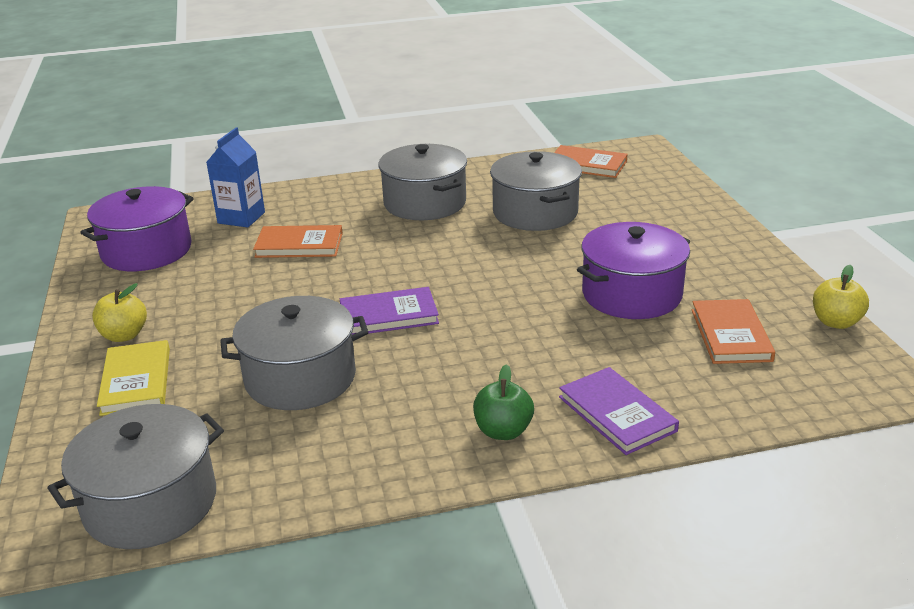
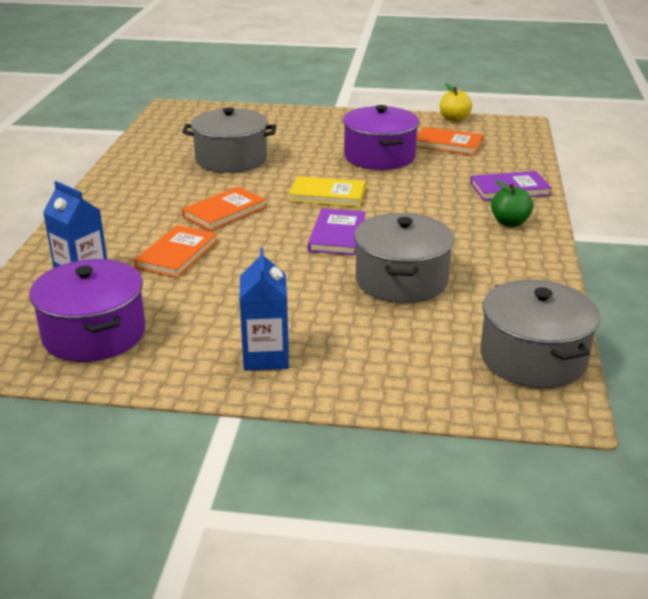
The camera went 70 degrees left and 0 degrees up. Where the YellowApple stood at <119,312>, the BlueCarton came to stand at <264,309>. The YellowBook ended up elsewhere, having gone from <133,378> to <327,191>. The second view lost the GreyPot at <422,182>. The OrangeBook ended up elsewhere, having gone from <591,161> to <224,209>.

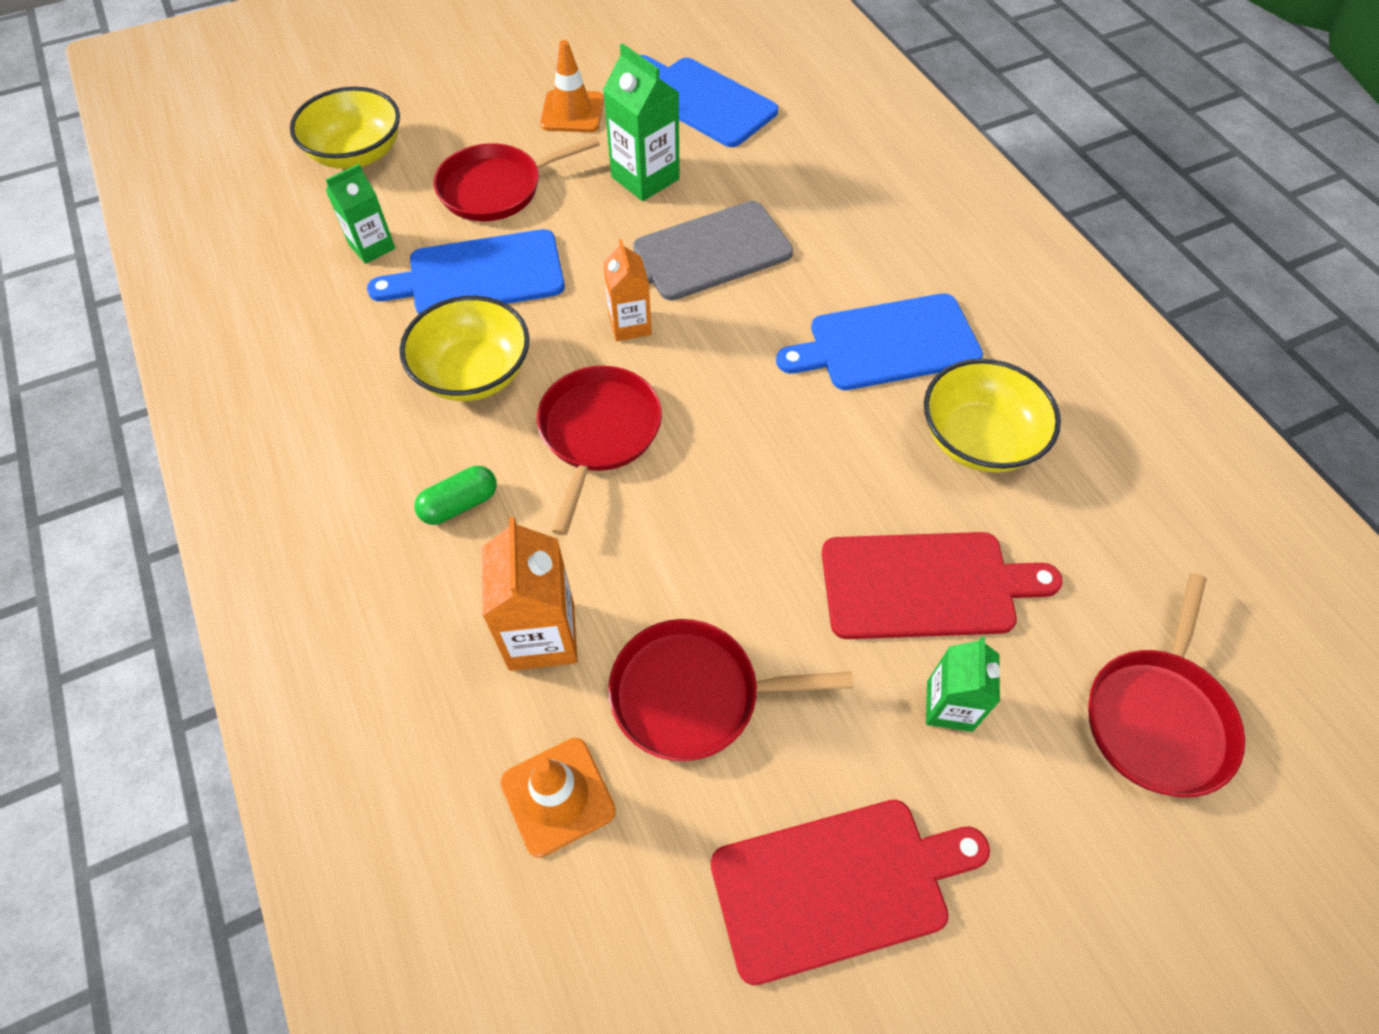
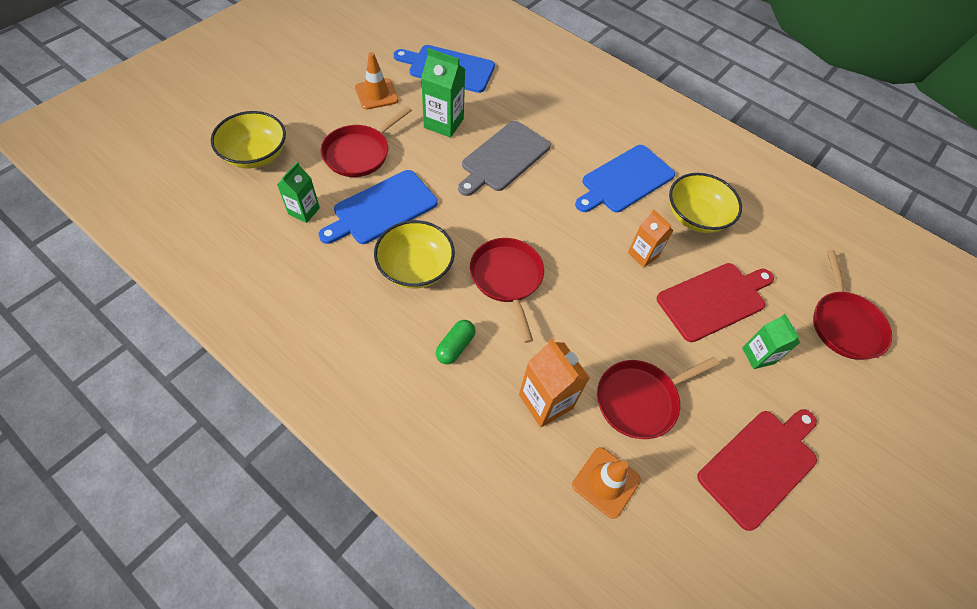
The camera went 30 degrees left and 0 degrees up. The OrangeCarton ended up elsewhere, having gone from <627,290> to <651,238>.

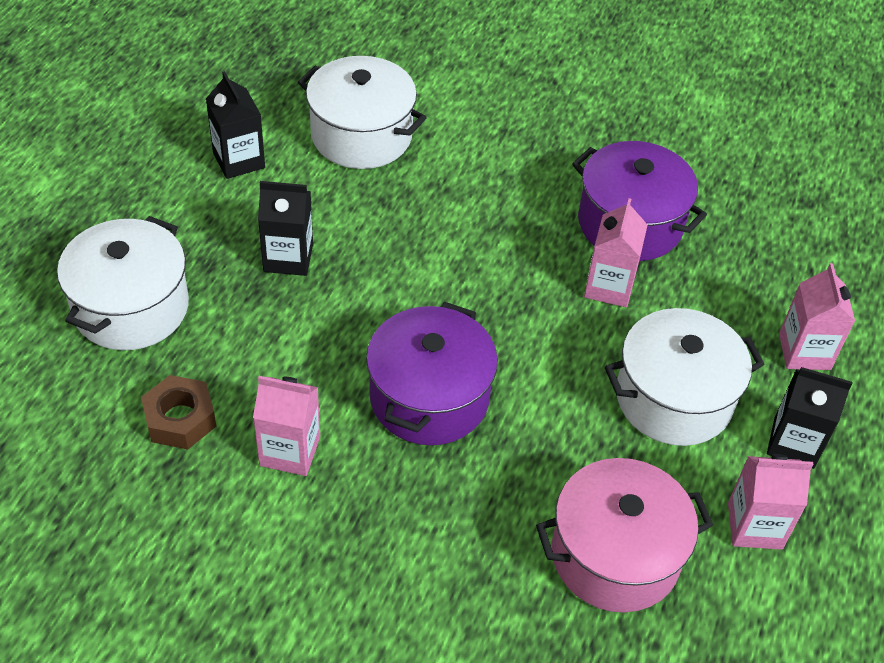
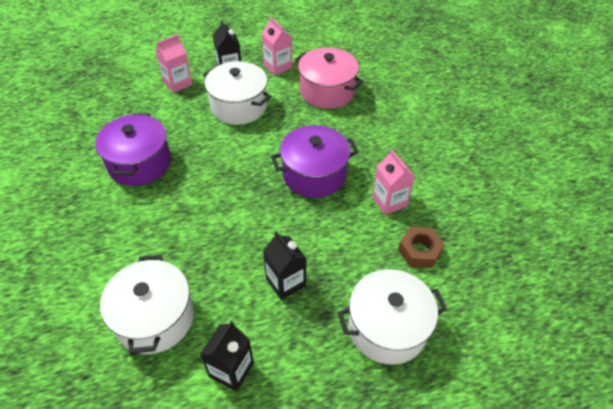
The camera went 125 degrees left and 0 degrees up. The second view lost the PinkCarton at <616,252>.

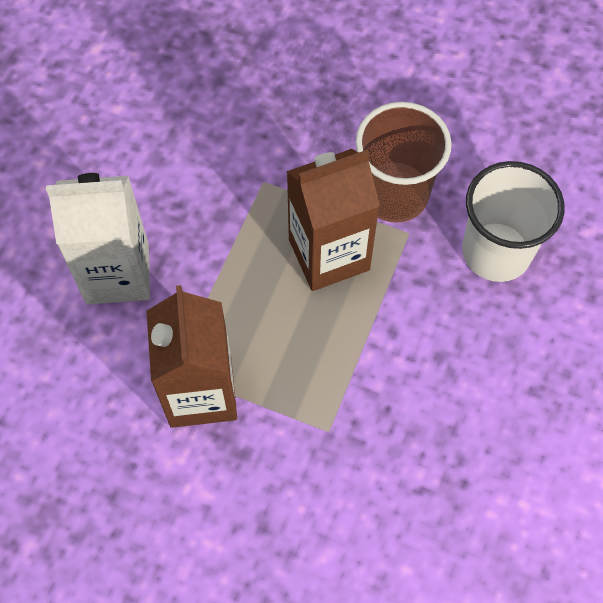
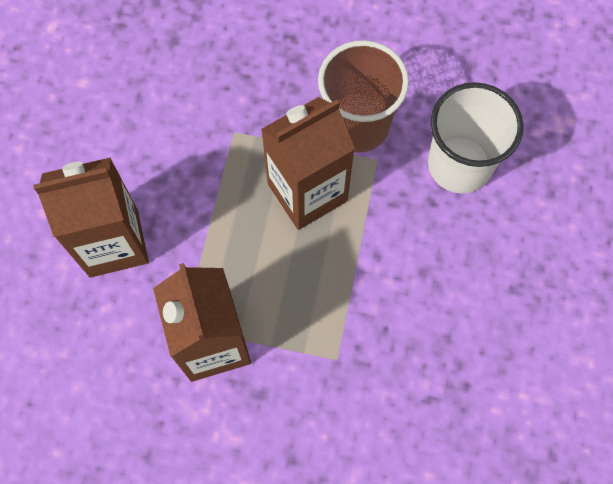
The camera went 10 degrees left and 5 degrees up. What was the WhiteCarton at <98,238> turned into the BrownCarton at <91,217>.

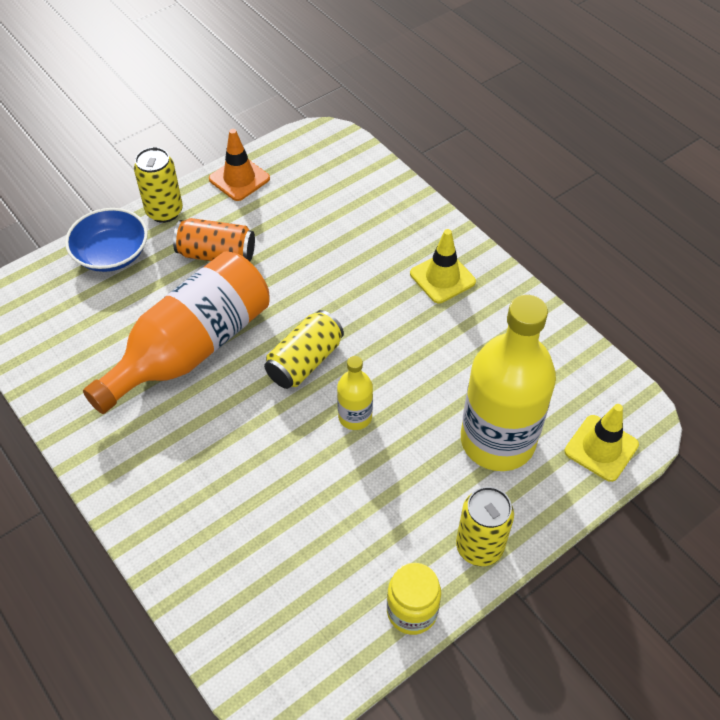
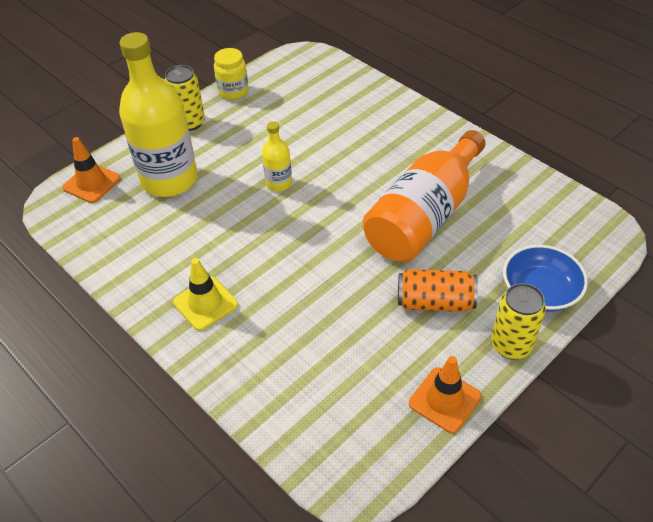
The camera went 175 degrees right and 5 degrees down. The second view lost the YellowCan at <304,349>. What was the YellowTrafficCone at <602,443> turned into the OrangeTrafficCone at <91,170>.

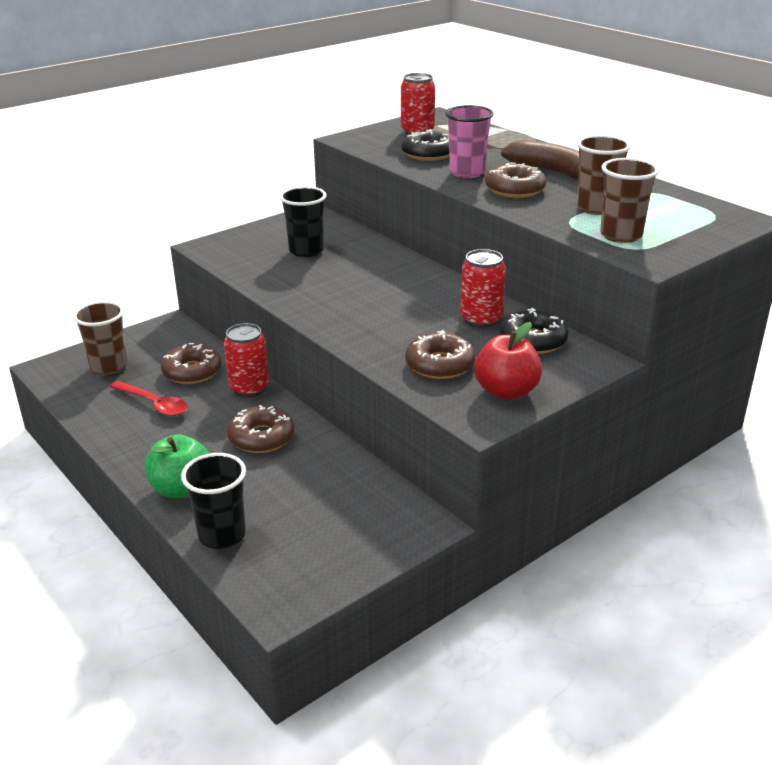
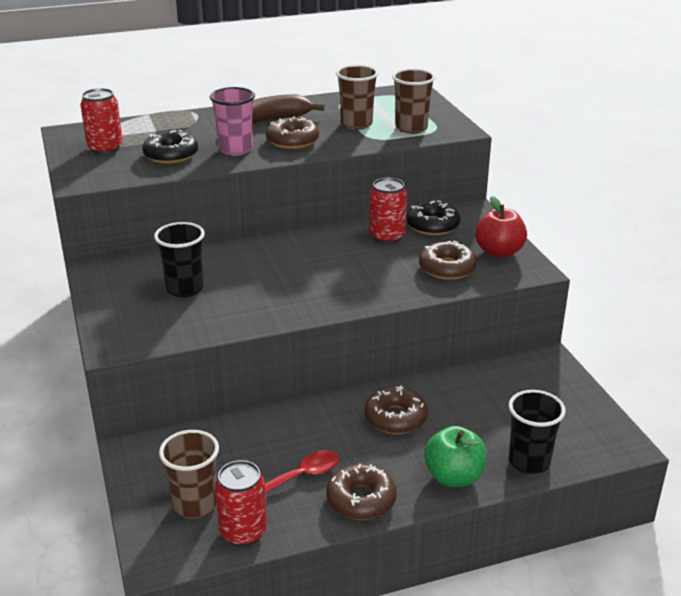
The camera went 70 degrees left and 0 degrees up. The BrownDonut ended up elsewhere, having gone from <191,363> to <361,492>. The RedCan ended up elsewhere, having gone from <246,360> to <241,503>.

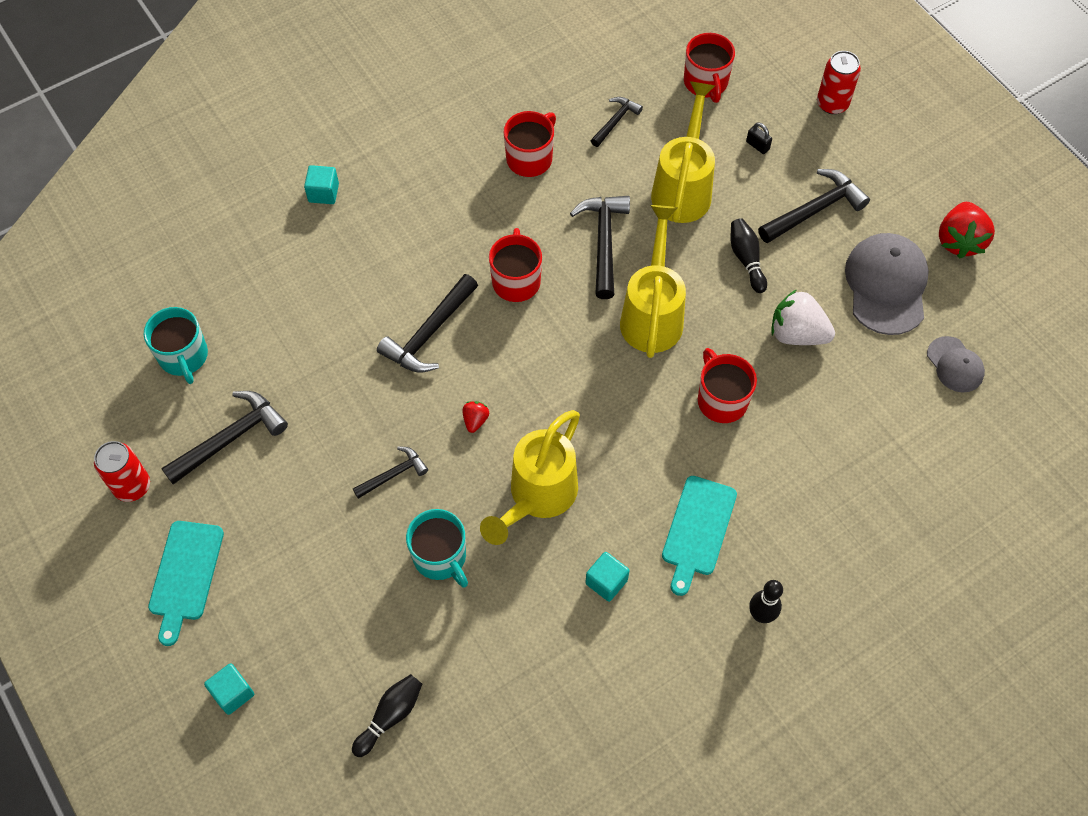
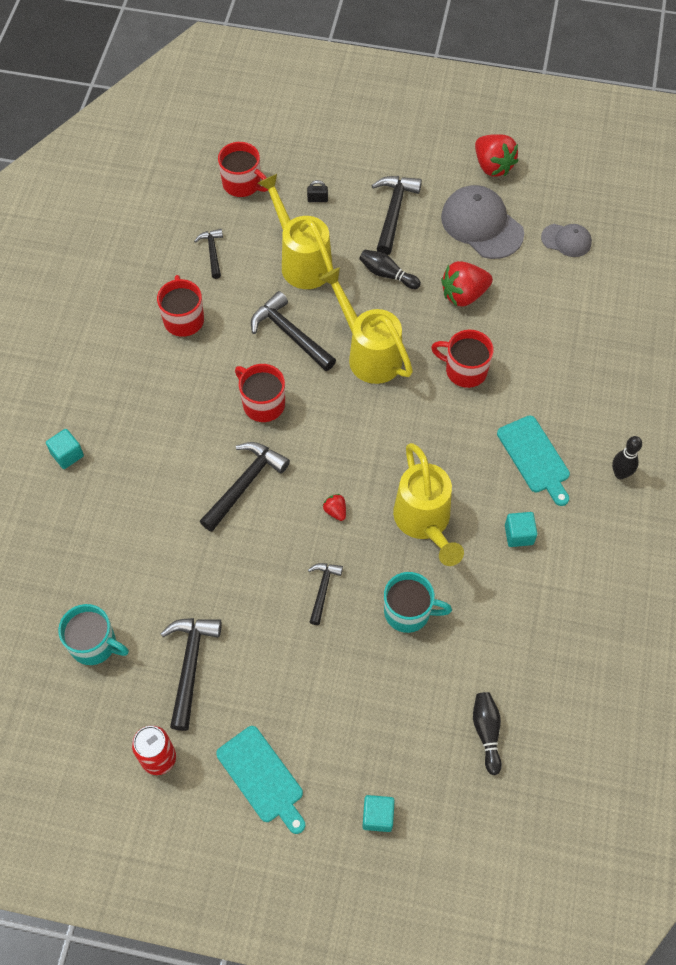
The camera went 45 degrees left and 0 degrees up. The BlackHammer at <427,323> ended up facing another way, 135 degrees counterclockwise from before. What was the WhiteStrawberry at <803,317> turned into the RedStrawberry at <467,284>. The second view lost the RedCan at <839,82>.

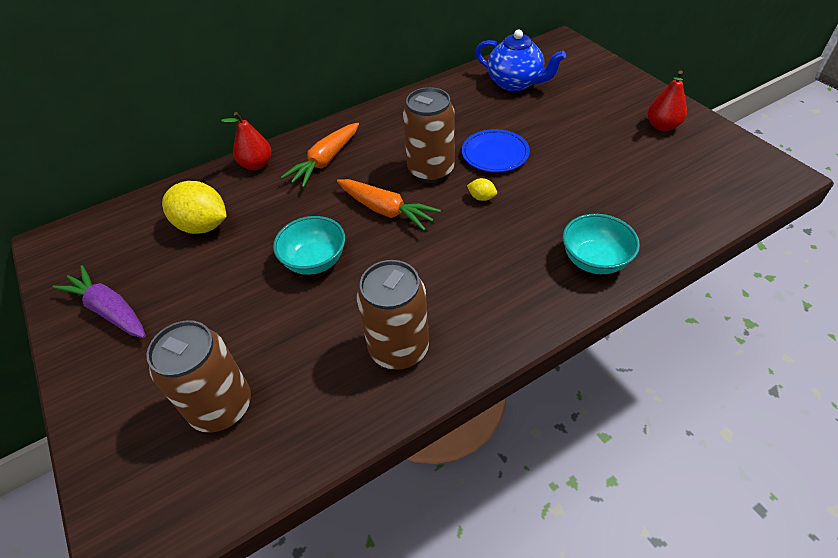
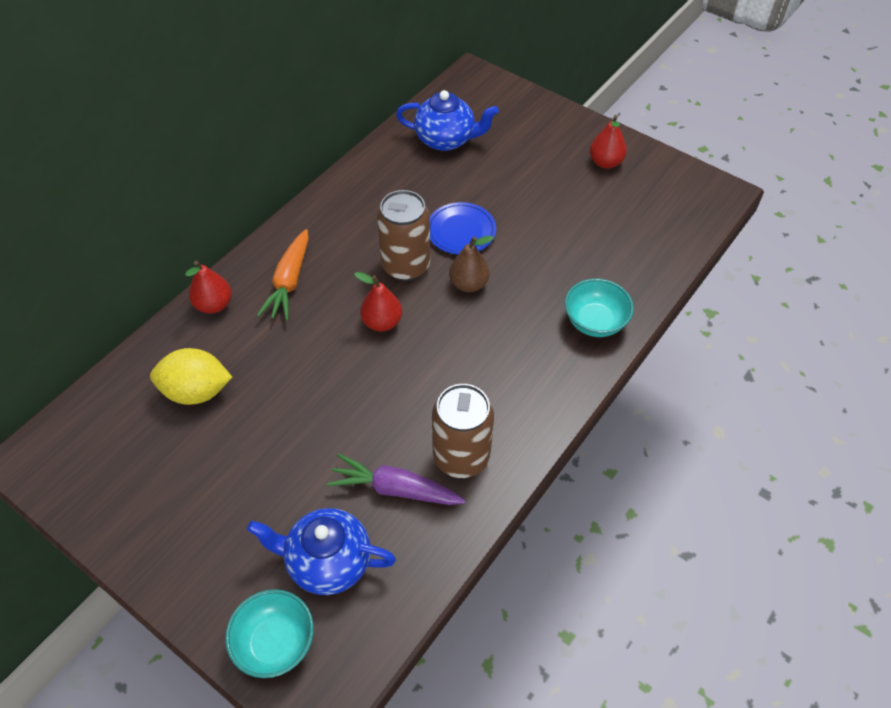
The camera went 25 degrees left and 5 degrees up. The PurpleCarrot ended up elsewhere, having gone from <99,301> to <396,479>. Where the BrownCan stood at <199,376>, the BlueTeapot came to stand at <321,551>. The TurquoiseBowl ended up elsewhere, having gone from <309,245> to <269,633>. Where the OrangeCarrot stood at <389,205>, the RedPear came to stand at <378,302>. Where the YellowLemon stood at <482,189>, the BrownPear came to stand at <471,264>.

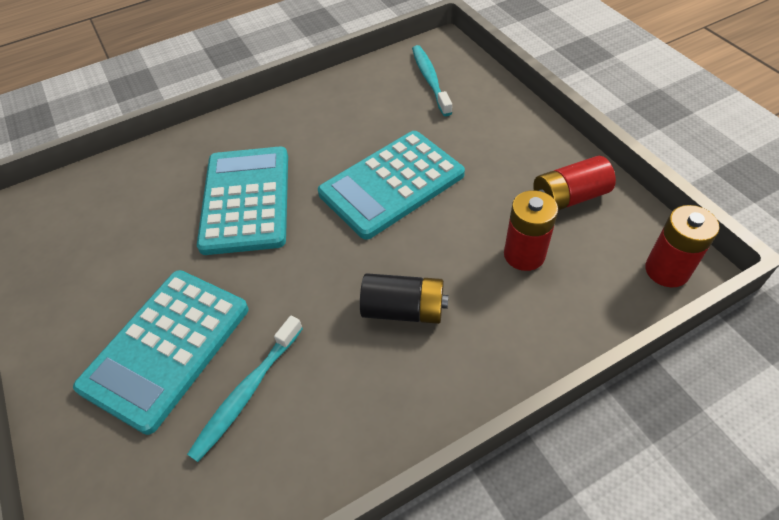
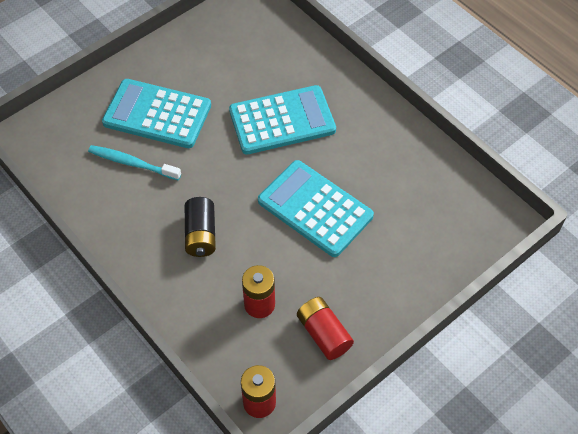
The camera went 75 degrees right and 5 degrees up. The second view lost the TurquoiseToothbrush at <432,80>.

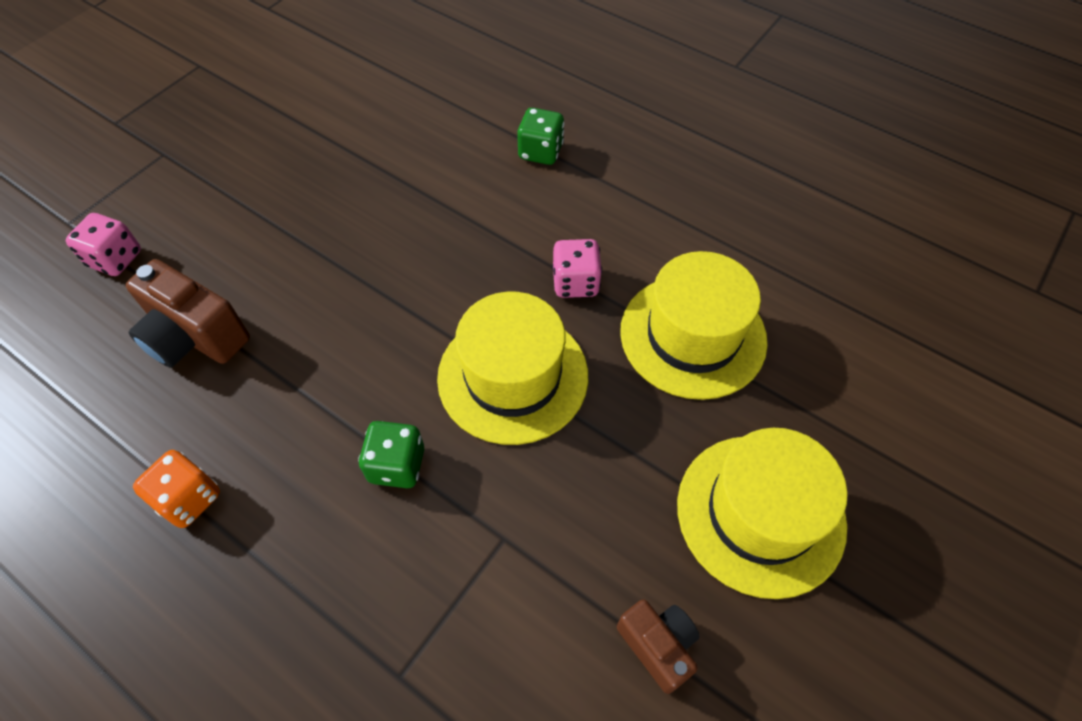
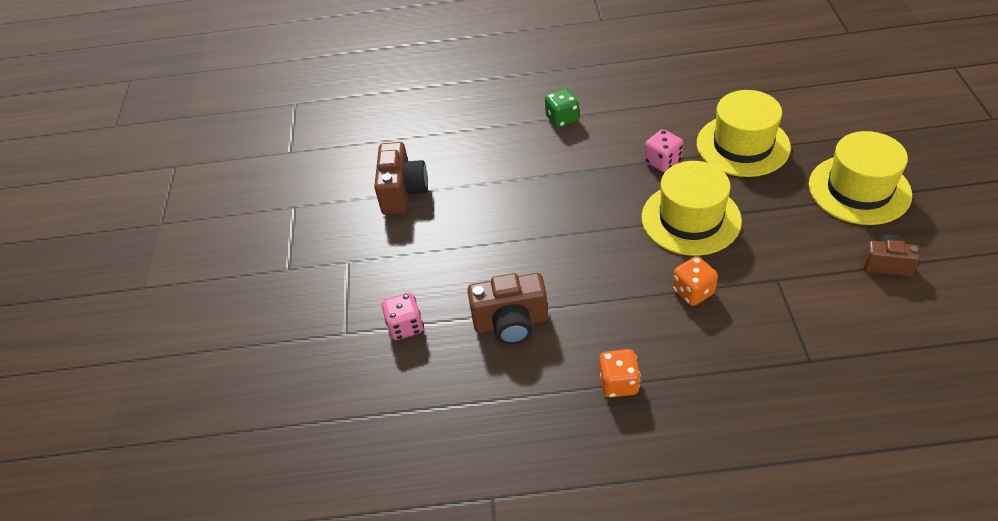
The camera went 35 degrees left and 10 degrees down. What was the GreenDice at <391,454> turned into the OrangeDice at <695,281>. The second view gained the BrownCamera at <401,178>.

